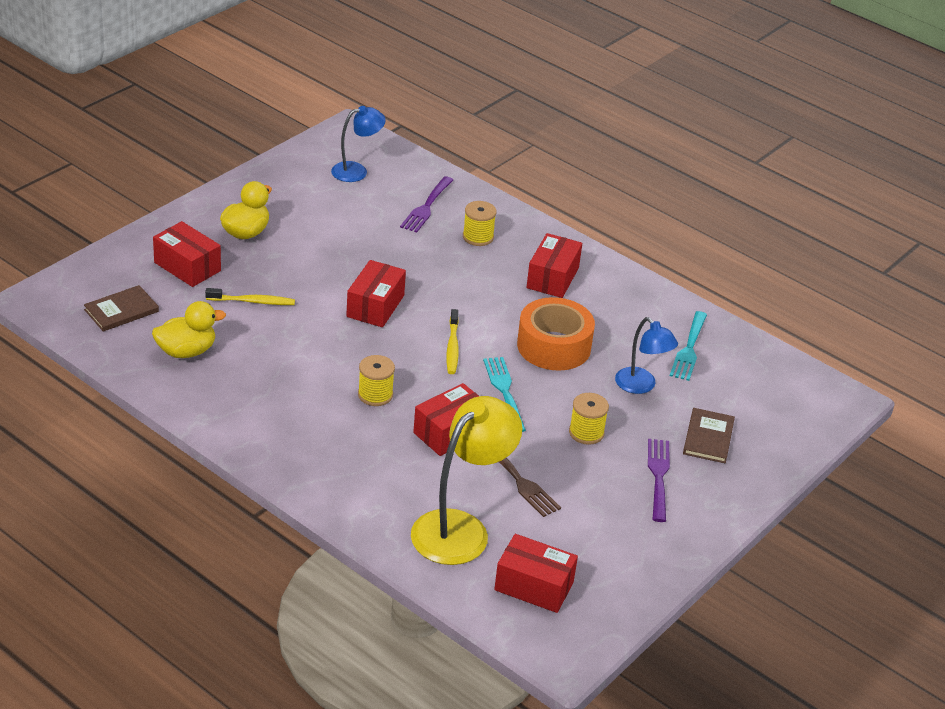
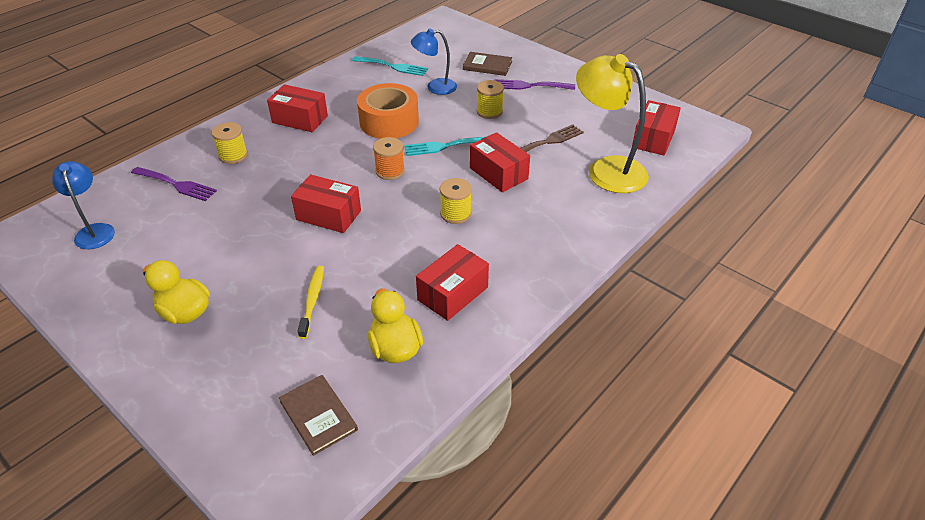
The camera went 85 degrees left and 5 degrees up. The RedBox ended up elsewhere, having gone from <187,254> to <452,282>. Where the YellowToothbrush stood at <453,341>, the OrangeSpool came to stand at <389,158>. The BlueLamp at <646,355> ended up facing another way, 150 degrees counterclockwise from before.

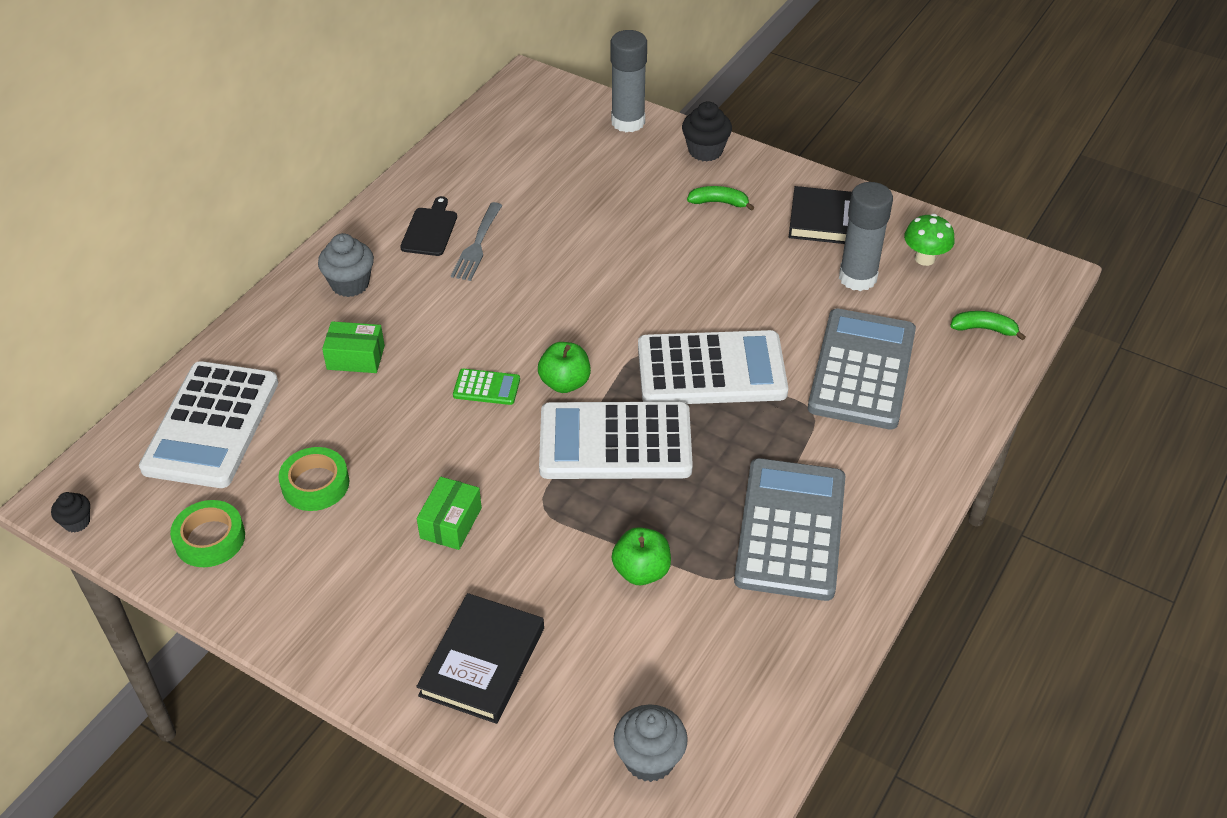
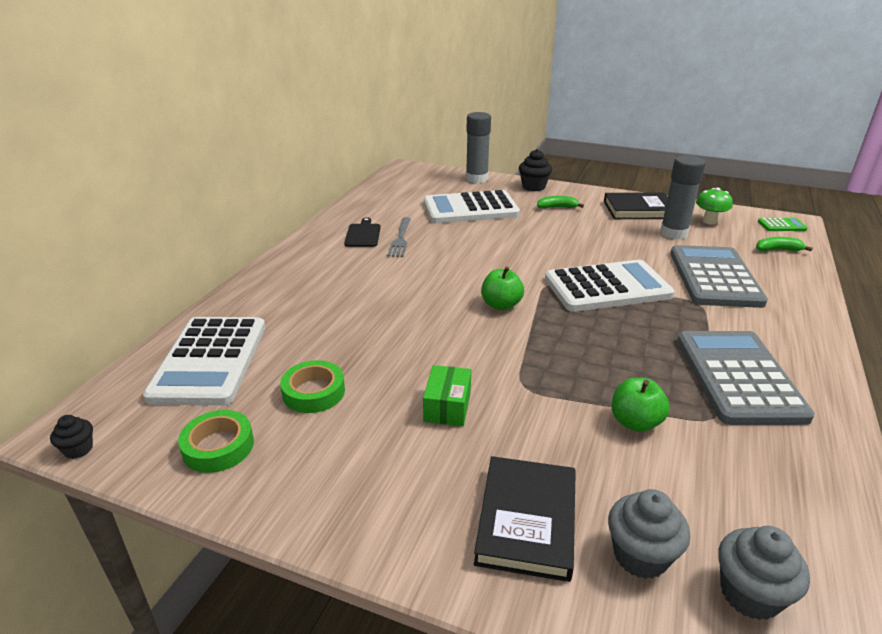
The camera went 10 degrees left and 15 degrees down. The GreyCupcake ended up elsewhere, having gone from <346,265> to <649,534>. The second view lost the GreenBox at <353,347>. The GreenCalculator ended up elsewhere, having gone from <486,387> to <782,224>. The WhiteCalculator ended up elsewhere, having gone from <616,440> to <472,206>.

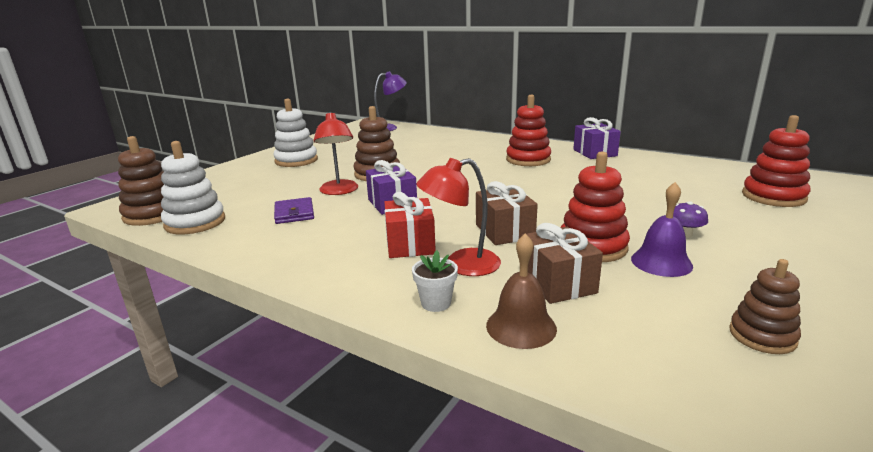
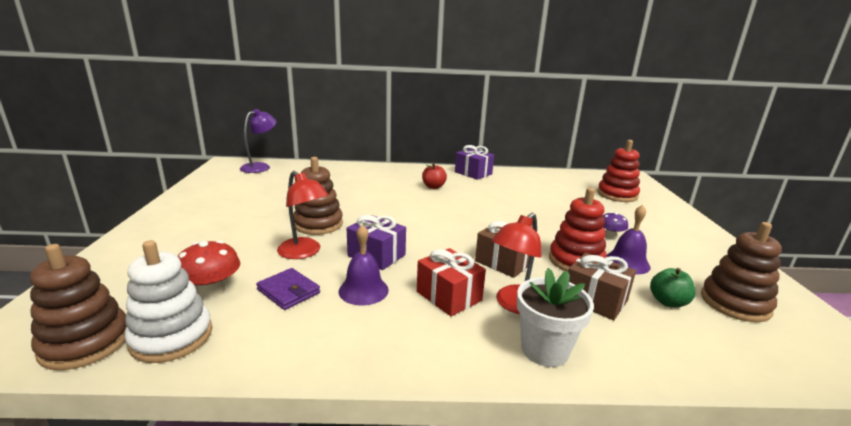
The camera went 35 degrees left and 0 degrees up. The second view lost the WhiteStackingToy at <296,133>. The size of the WhiteFlowerPot at <435,281> changed by a factor of 1.72. The second view lost the BrownBell at <521,291>. Where the RedStackingToy stood at <528,130>, the RedApple came to stand at <434,176>. The size of the BrownStackingToy at <765,306> changed by a factor of 1.55. The second view gained the RedMushroom at <208,269>. The second view gained the PurpleBell at <363,264>. The second view gained the GreenApple at <673,287>.

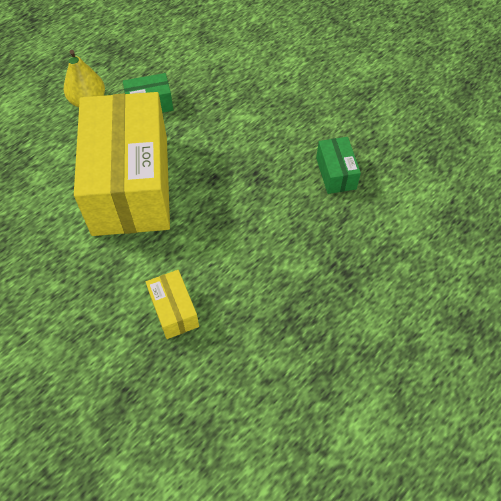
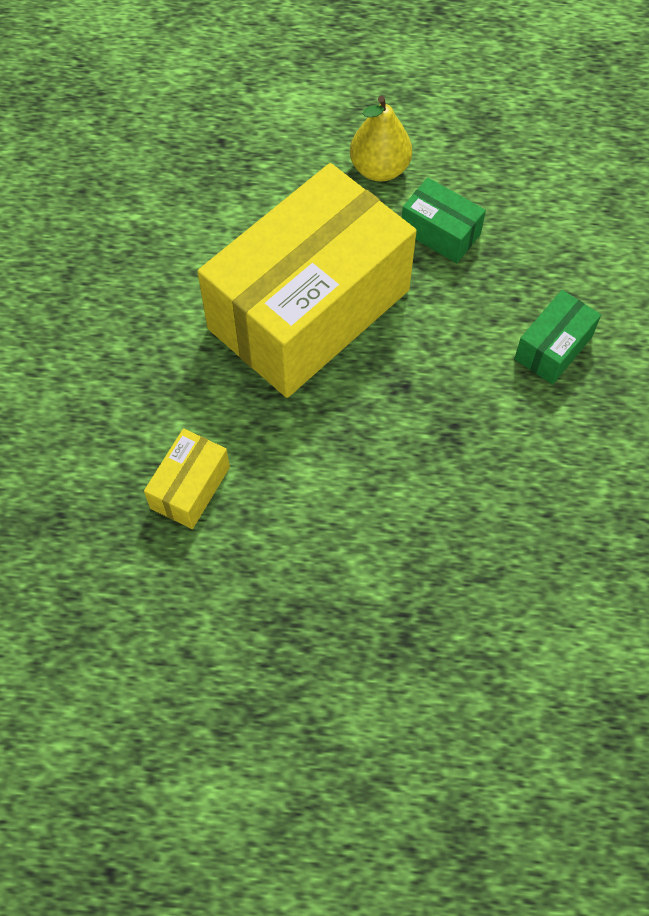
The camera went 50 degrees right and 5 degrees up. The GreenBox ended up elsewhere, having gone from <338,165> to <557,337>.

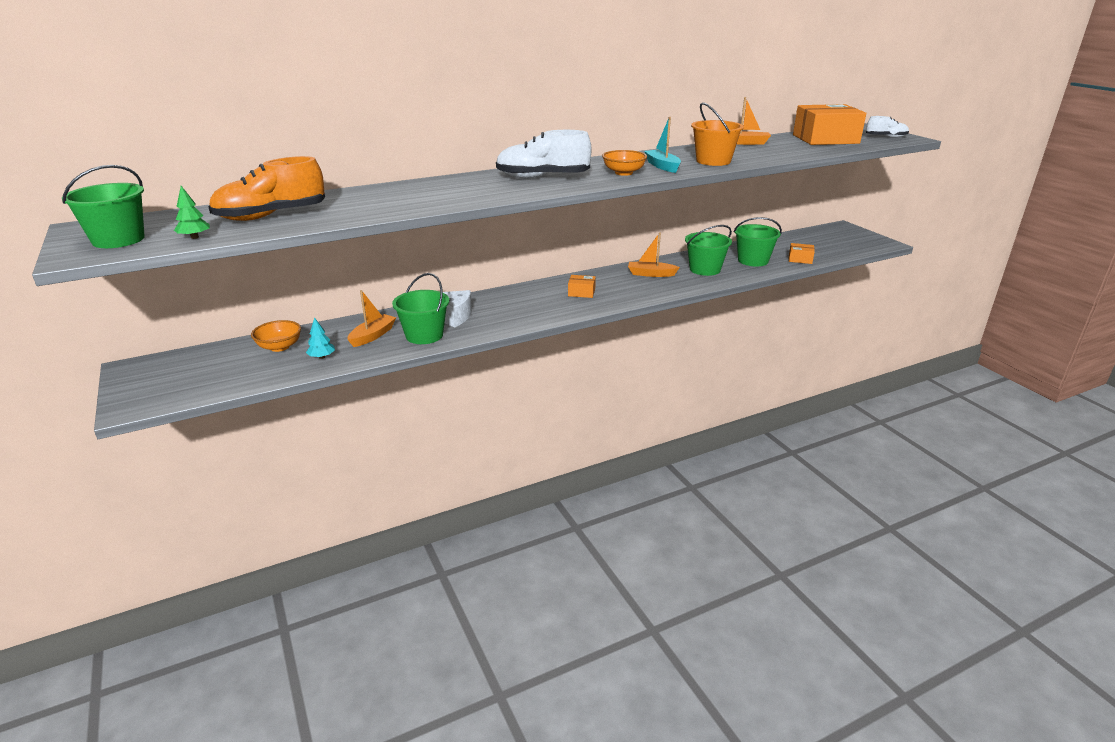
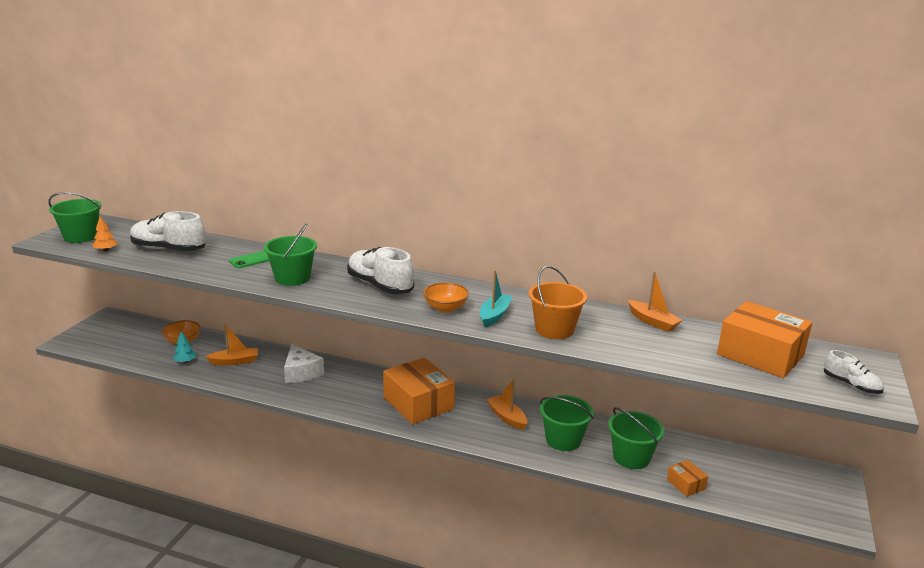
The camera went 45 degrees right and 5 degrees down. What was the GreenTree at <192,212> turned into the OrangeTree at <104,233>. What was the OrangeShoe at <266,188> turned into the WhiteShoe at <168,231>. The GreenBucket ended up elsewhere, having gone from <420,308> to <290,254>. The size of the OrangeBox at <582,286> changed by a factor of 2.21. The second view gained the GreenPhone at <249,259>.

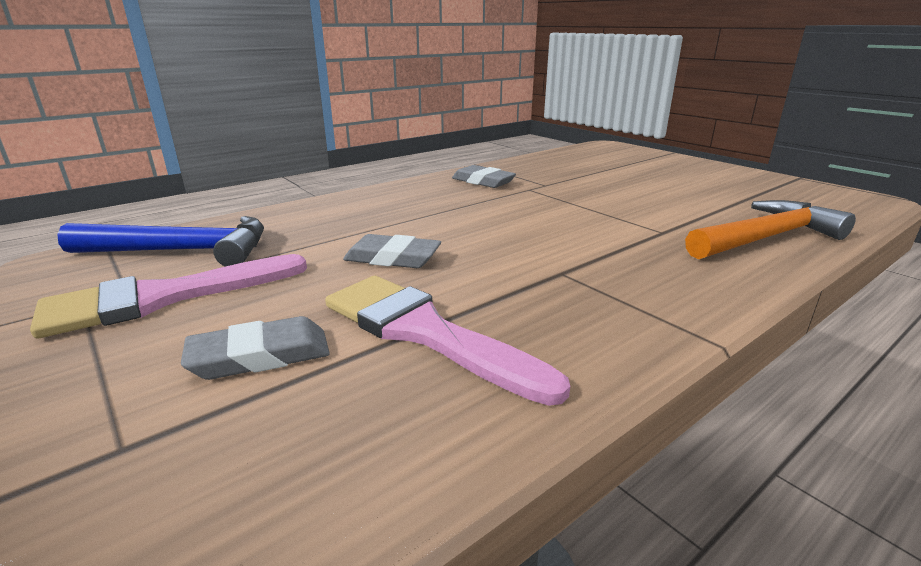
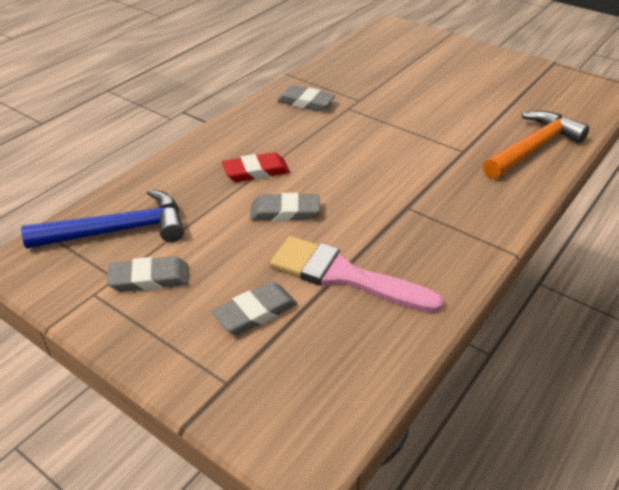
The camera went 15 degrees left and 15 degrees up. Where the PinkBrush stood at <168,296>, the GreyEraser came to stand at <148,274>. The second view gained the RedEraser at <256,167>.

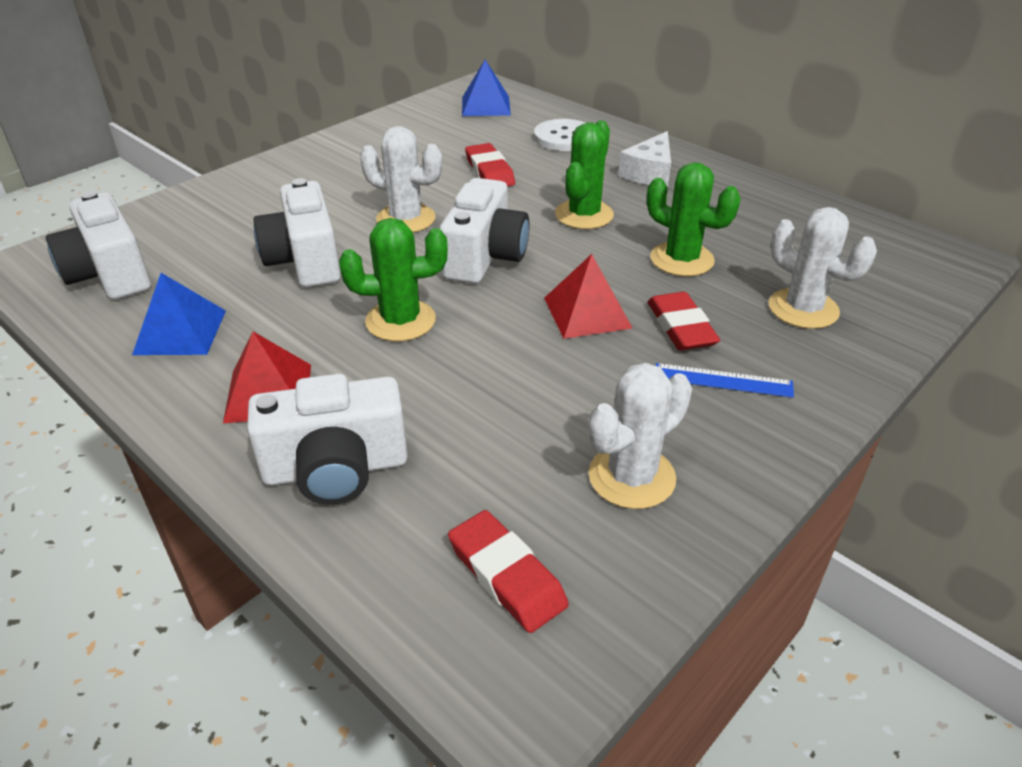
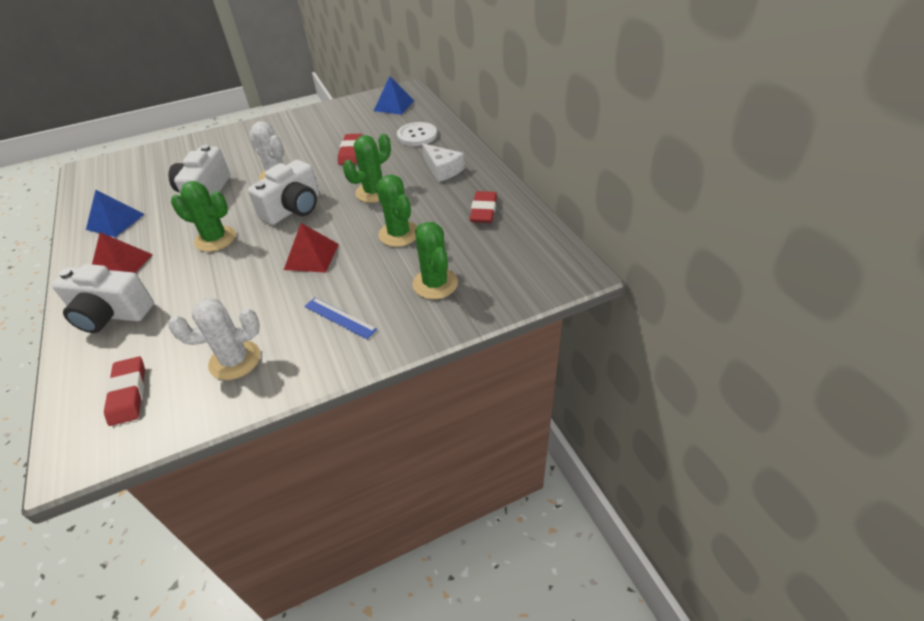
The camera went 25 degrees right and 5 degrees up. The second view lost the WhiteCamera at <98,245>. The WhiteCheese at <644,159> ended up facing another way, 90 degrees counterclockwise from before. The RedEraser ended up elsewhere, having gone from <684,321> to <483,207>. What was the WhiteCactus at <823,268> turned into the GreenCactus at <435,260>.

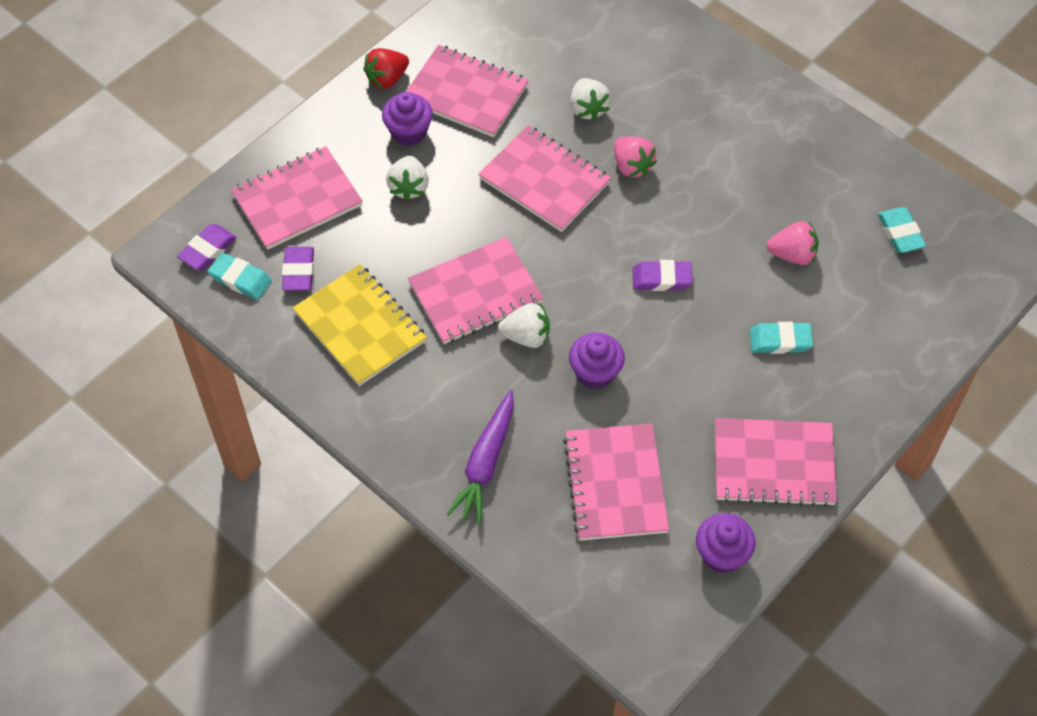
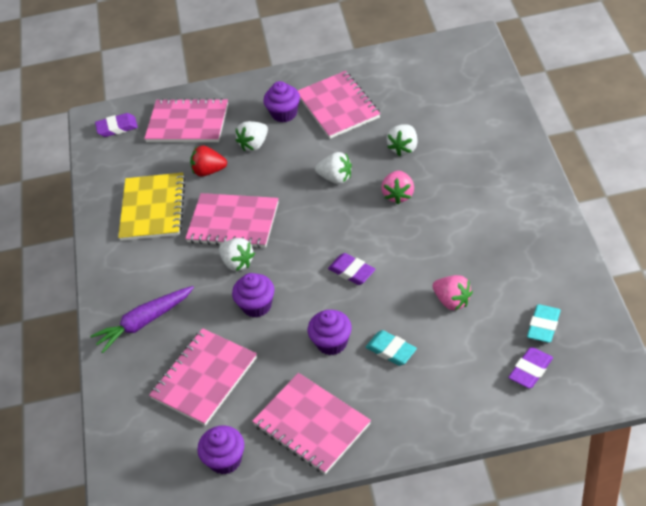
The camera went 45 degrees right and 10 degrees down. The second view lost the TurquoiseEraser at <240,276>. The PurpleEraser ended up elsewhere, having gone from <298,269> to <530,367>. The RedStrawberry ended up elsewhere, having gone from <386,68> to <208,161>. Where the PinkNotebook stood at <544,178>, the WhiteStrawberry came to stand at <333,168>. The second view gained the PurpleCupcake at <330,332>.

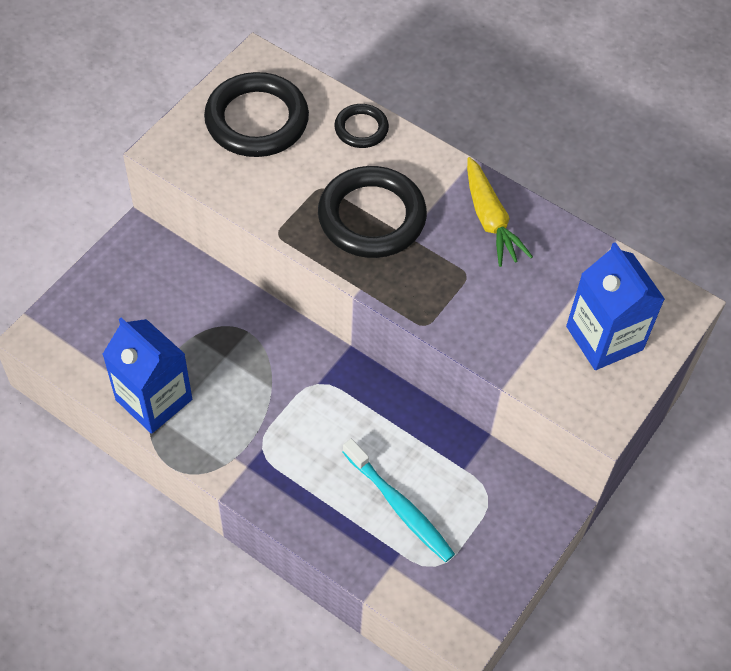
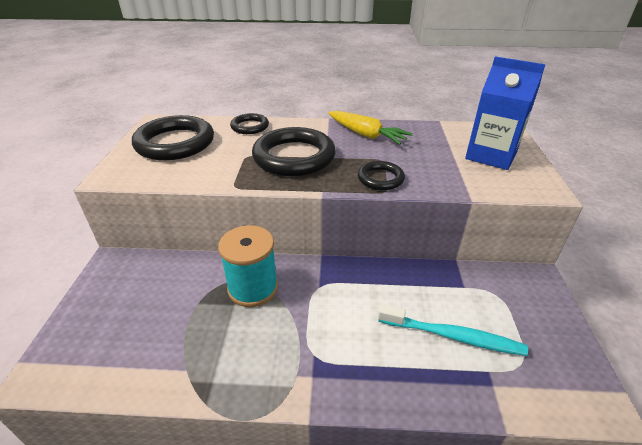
The camera went 30 degrees left and 20 degrees down. The second view lost the BlueCarton at <147,375>. The second view gained the TurquoiseSpool at <248,266>. The second view gained the BlackRing at <381,175>.

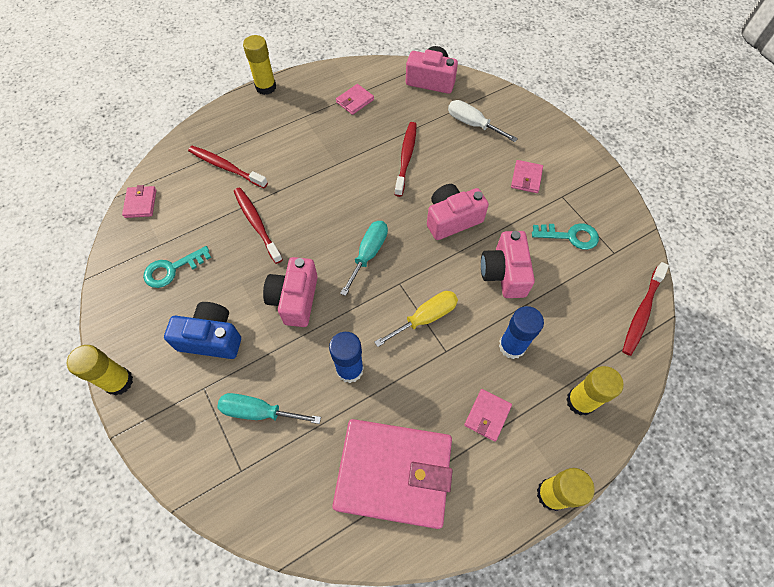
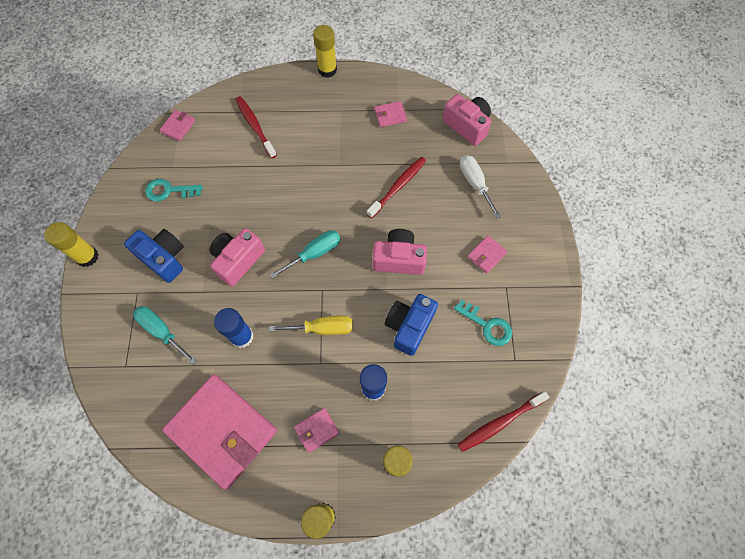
The camera went 30 degrees right and 5 degrees up. The second view lost the RedToothbrush at <258,226>. What was the PinkCamera at <508,264> turned into the BlueCamera at <411,325>.

